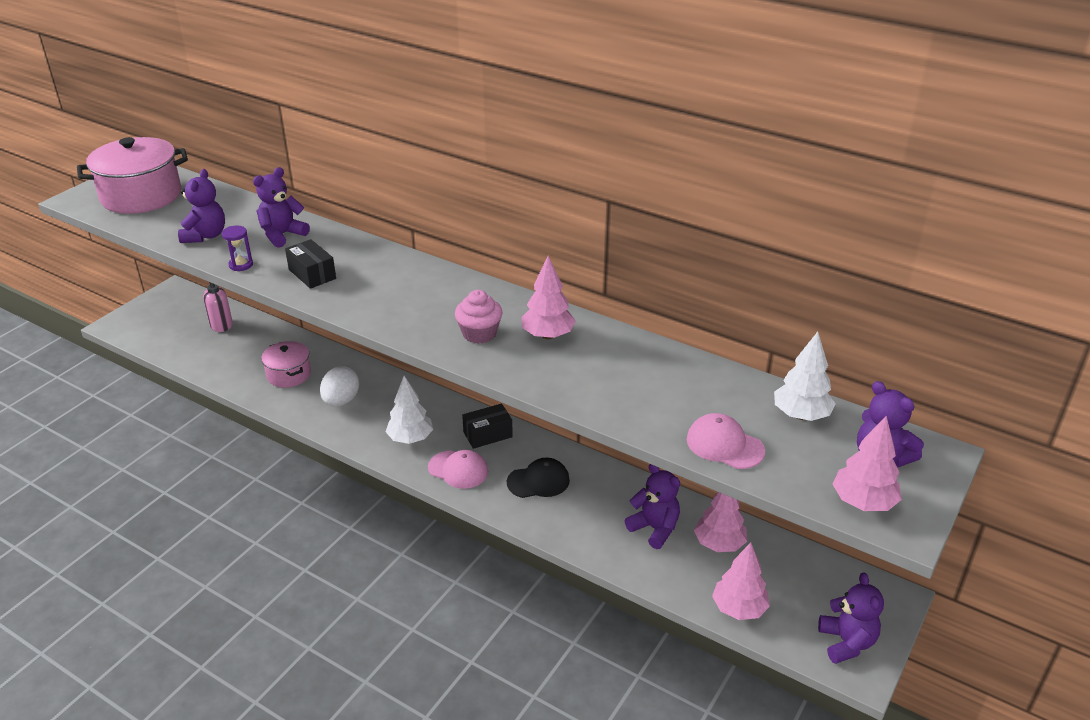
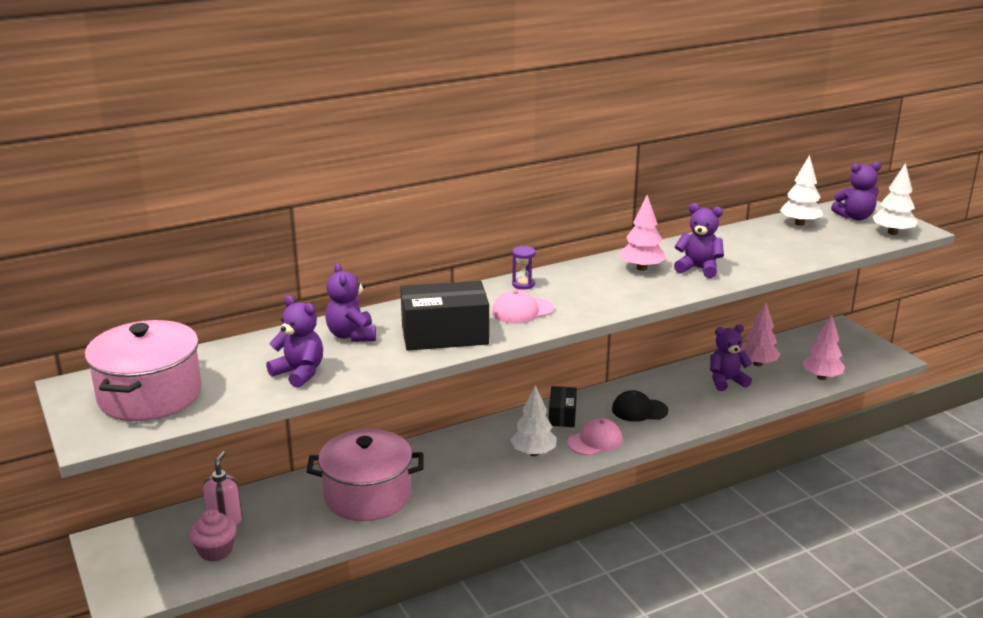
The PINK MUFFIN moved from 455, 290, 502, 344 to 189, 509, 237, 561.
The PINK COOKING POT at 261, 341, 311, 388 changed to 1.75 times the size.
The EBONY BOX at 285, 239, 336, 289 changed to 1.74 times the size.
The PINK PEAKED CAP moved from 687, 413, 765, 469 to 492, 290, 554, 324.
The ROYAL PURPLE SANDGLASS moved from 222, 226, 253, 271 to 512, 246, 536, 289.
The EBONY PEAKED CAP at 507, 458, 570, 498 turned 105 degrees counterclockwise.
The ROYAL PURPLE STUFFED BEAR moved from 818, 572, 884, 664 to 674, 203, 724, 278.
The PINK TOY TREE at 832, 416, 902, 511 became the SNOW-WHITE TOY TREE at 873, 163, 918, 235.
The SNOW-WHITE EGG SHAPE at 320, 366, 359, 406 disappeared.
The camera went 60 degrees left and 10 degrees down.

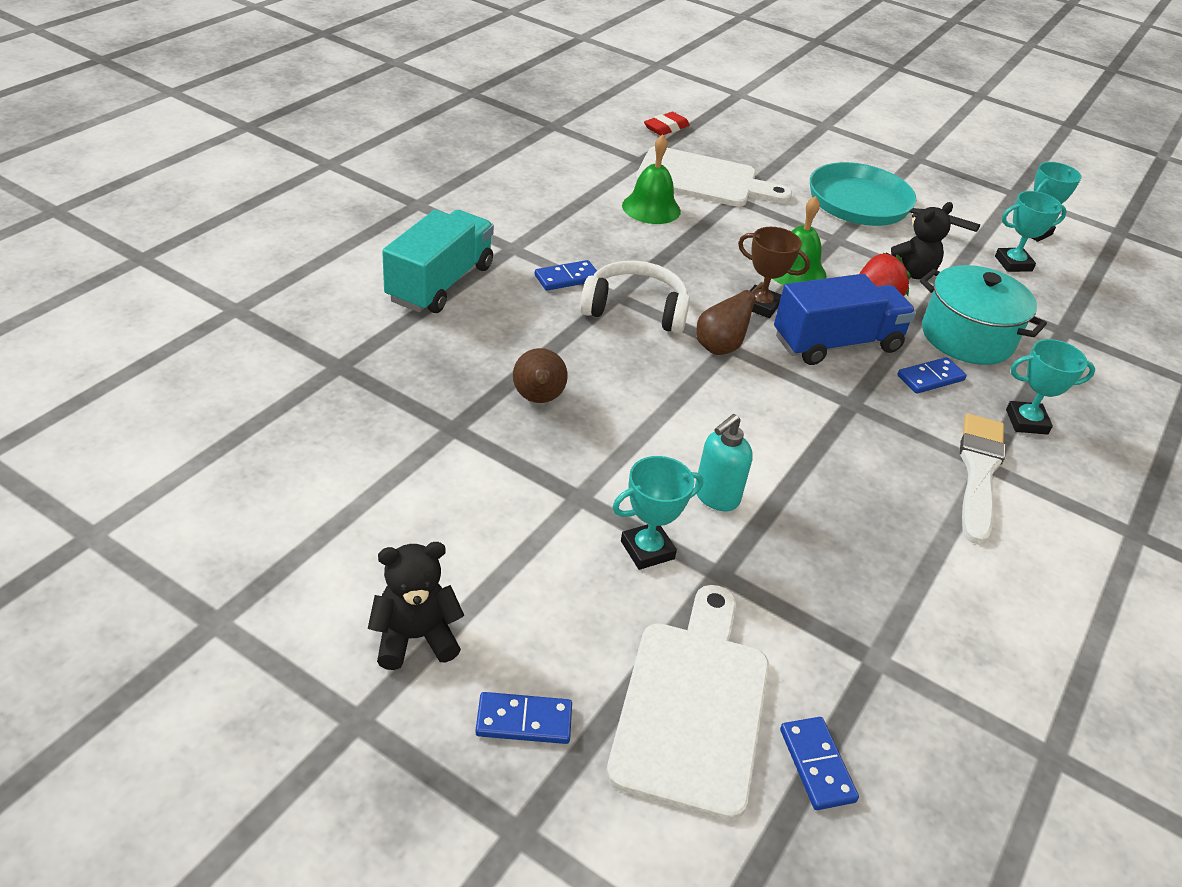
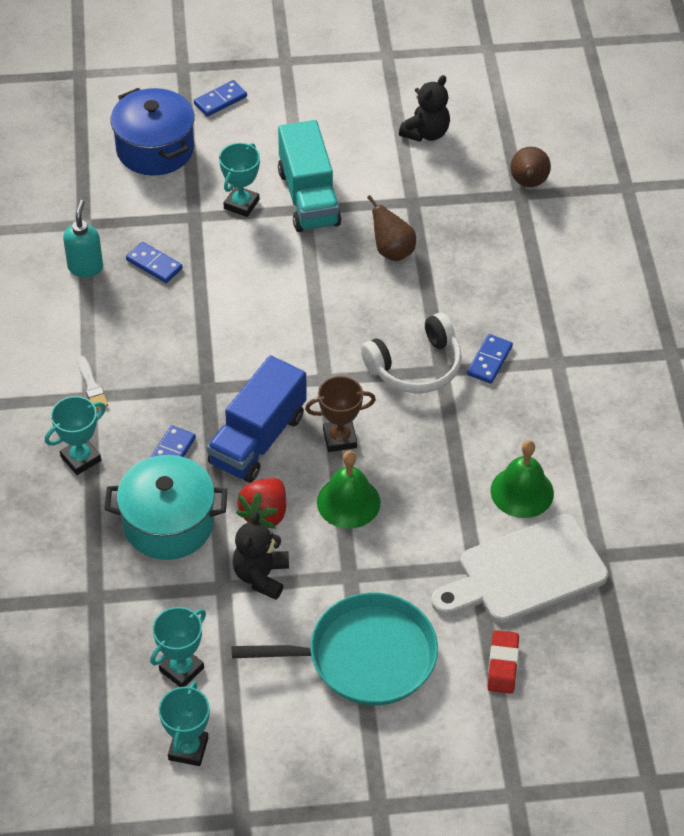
The TEAL PUMP BOTTLE moved from 695, 414, 753, 511 to 63, 200, 103, 277.
The SNOW-WHITE PAINTBRUSH at 960, 414, 1006, 545 changed to 0.49 times the size.
The SNOW-WHITE CHOPPING BOARD at 606, 585, 769, 821 was replaced by the ROYAL BLUE COOKING POT at 111, 88, 195, 176.
The ROYAL BLUE DOMINO PIECE moved from 780, 717, 859, 810 to 126, 242, 183, 283.
The TEAL TRUCK moved from 382, 210, 494, 313 to 278, 120, 342, 232.
The EBONY STUFFED BEAR moved from 368, 542, 464, 670 to 399, 75, 450, 142.
The RED ERASER moved from 644, 112, 690, 136 to 488, 630, 519, 694.
The BROWN TOY PEAR moved from 696, 282, 764, 355 to 510, 147, 551, 187.
The camera went 145 degrees right and 10 degrees up.

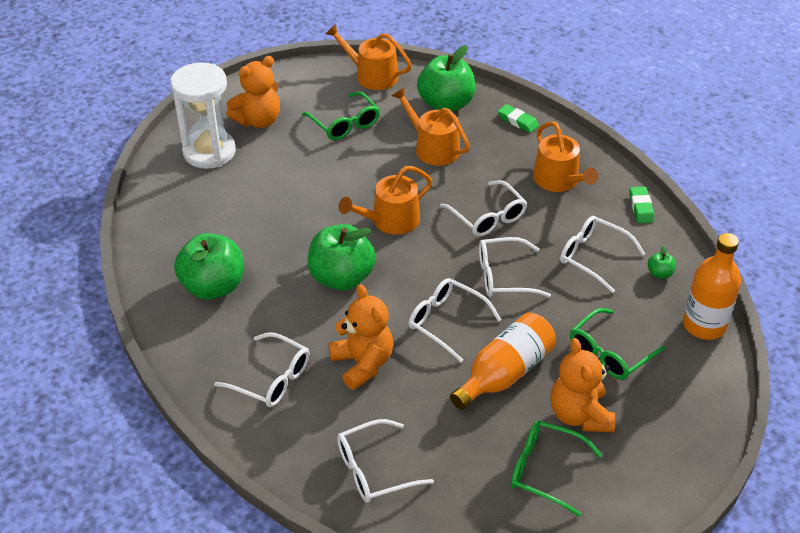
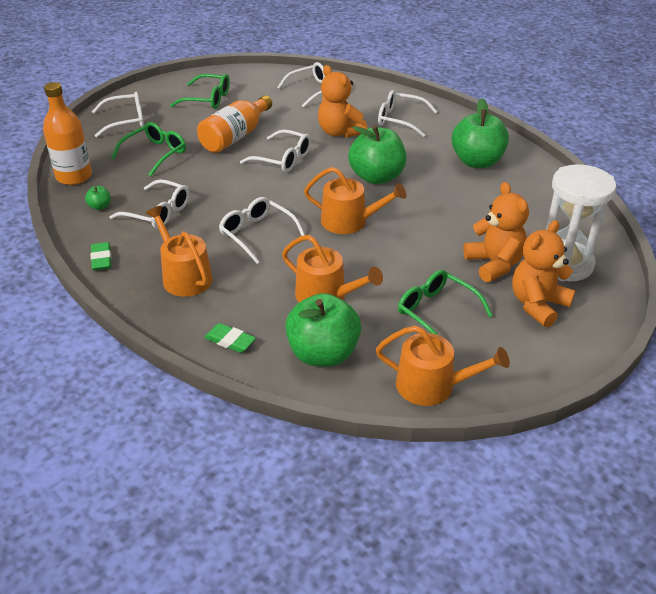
The SNOW-WHITE EYEGLASSES moved from 479, 237, 551, 297 to 92, 92, 144, 137.
The ORANGE SPRINKLING CAN at 339, 166, 432, 235 turned 60 degrees clockwise.
The ORANGE STUFFED BEAR moved from 550, 338, 616, 432 to 463, 182, 529, 282.
The camera went 170 degrees right and 5 degrees down.

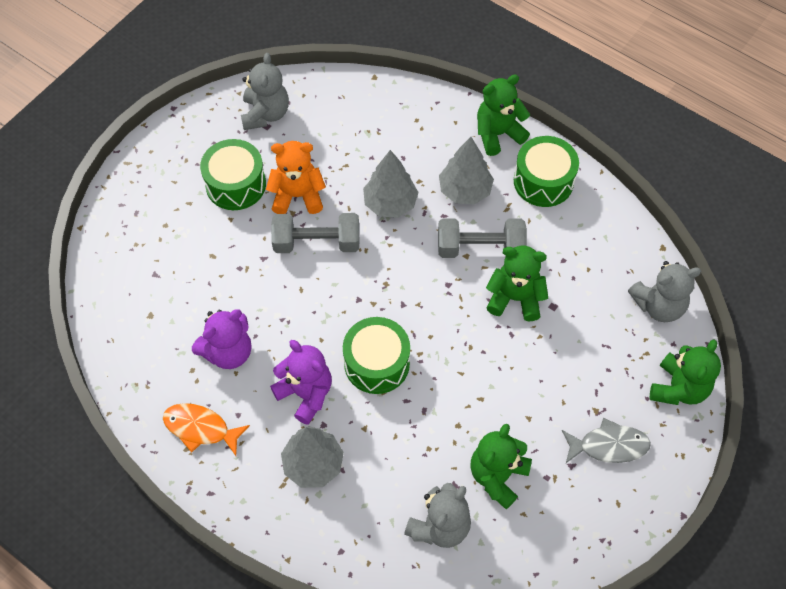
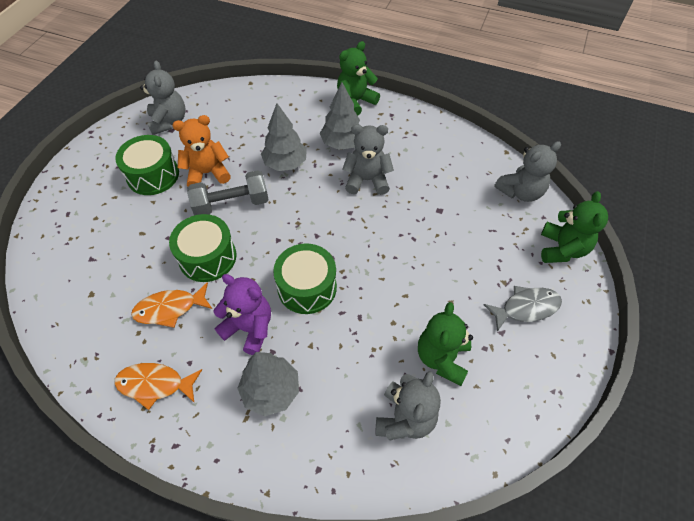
The ROYAL PURPLE STUFFED BEAR at 192, 309, 251, 369 was replaced by the ORANGE FISH FIGURE at 131, 282, 212, 328.
The EMERALD DRUM moved from 514, 136, 579, 207 to 169, 214, 236, 282.
The GREY DUMBBELL at 438, 218, 527, 258 was replaced by the GREY STUFFED BEAR at 342, 125, 394, 195.
The EMERALD STUFFED BEAR at 486, 246, 548, 321 disappeared.
The camera went 15 degrees left and 5 degrees down.

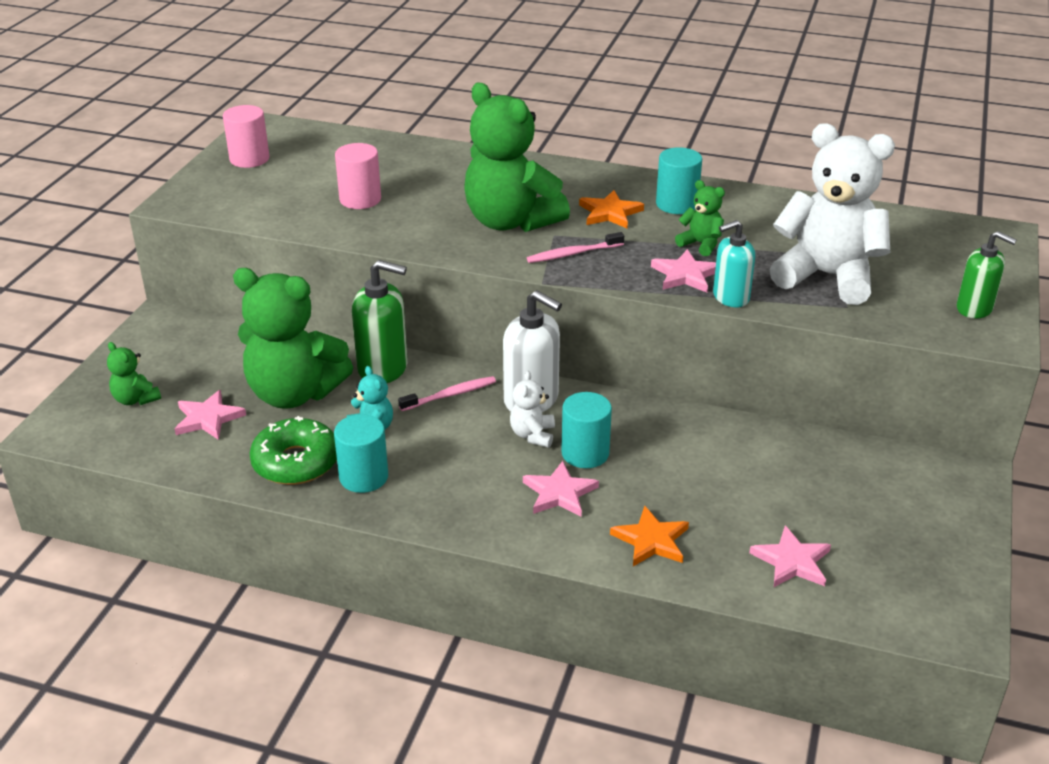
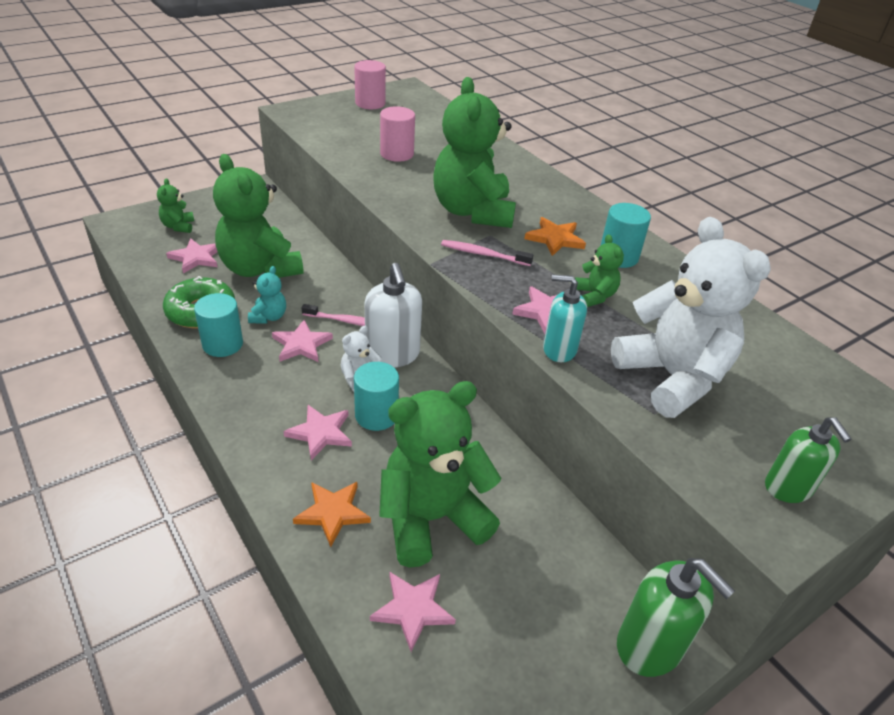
The PINK FIVE-POINTED STAR at 272, 320, 333, 362 appeared.
The EMERALD STUFFED BEAR at 379, 381, 501, 568 appeared.
The EMERALD PUMP BOTTLE moved from 352, 260, 408, 383 to 617, 558, 735, 677.
The camera went 35 degrees right and 5 degrees up.

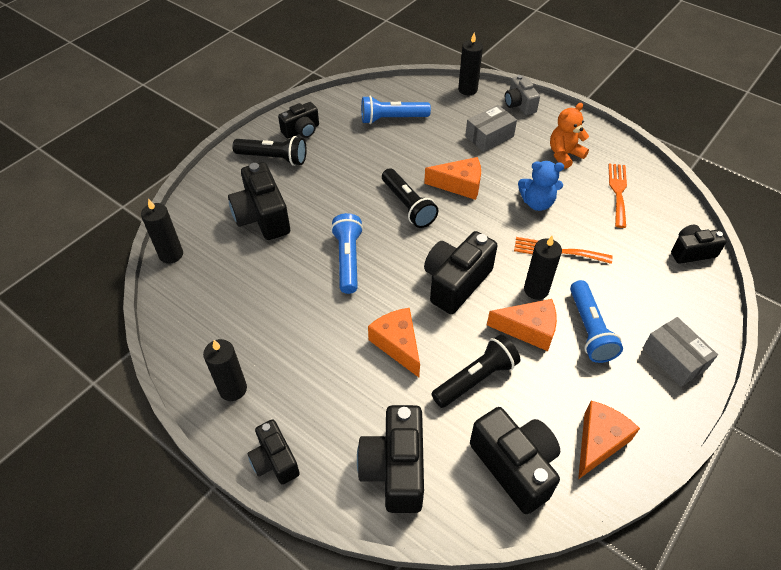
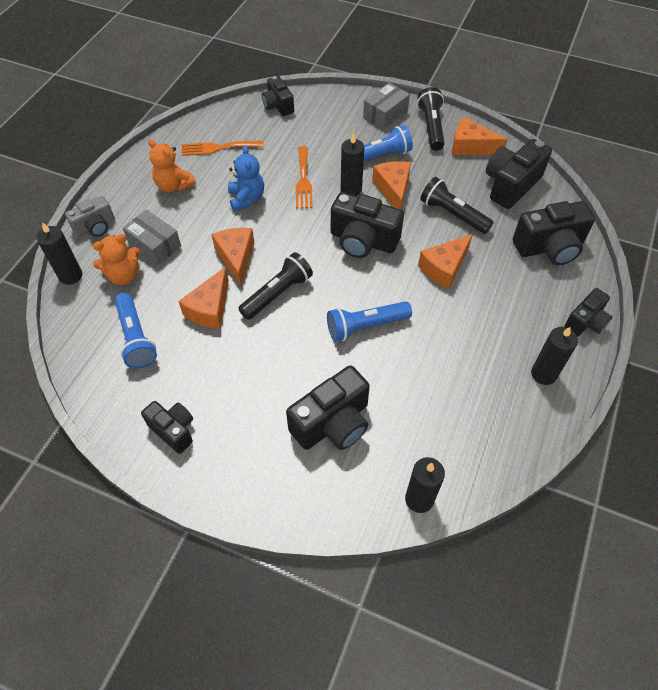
The ORANGE STUFFED BEAR at 93, 234, 140, 285 appeared.
The ORANGE CHEESE at 178, 266, 229, 329 appeared.
The EBONY FLASHLIGHT moved from 232, 136, 307, 166 to 417, 87, 445, 151.
The camera went 105 degrees left and 5 degrees up.

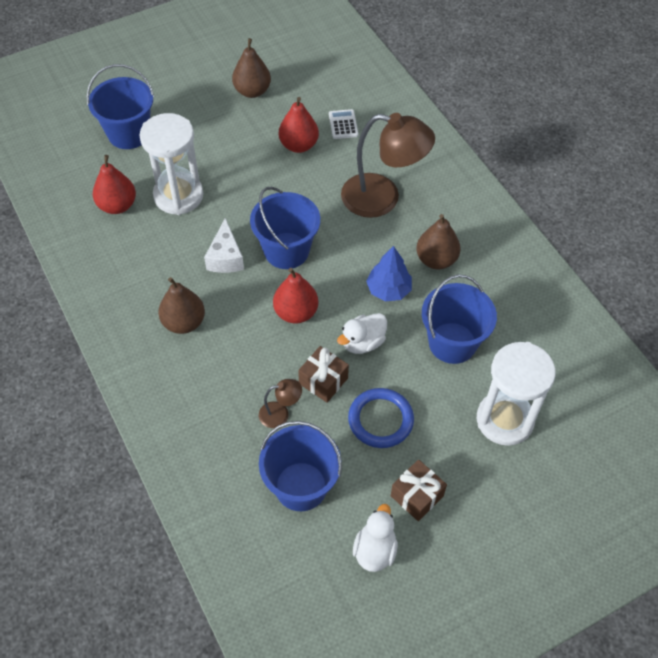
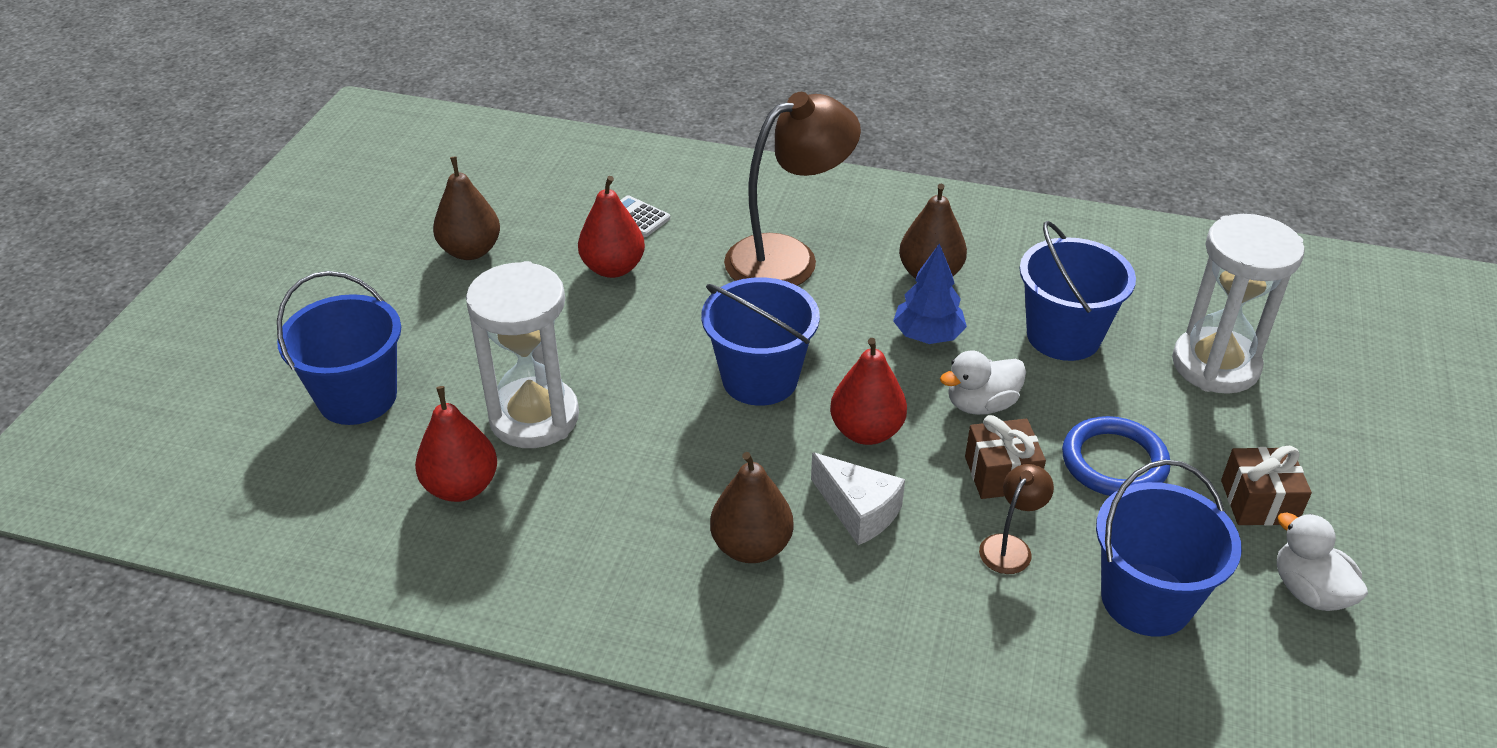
The SNOW-WHITE CHEESE moved from 204, 218, 244, 273 to 811, 452, 905, 545.
The SNOW-WHITE TOY DUCK at 337, 313, 387, 354 turned 60 degrees clockwise.
The camera went 45 degrees left and 15 degrees down.

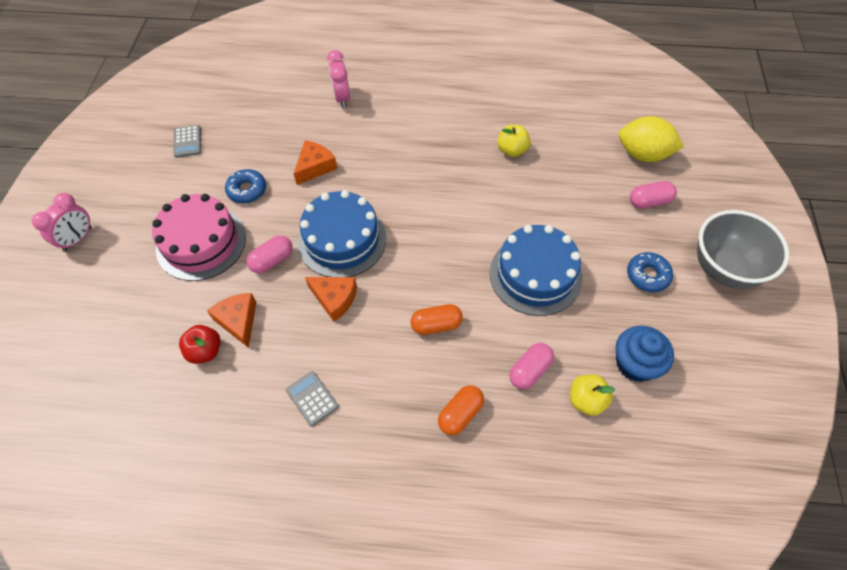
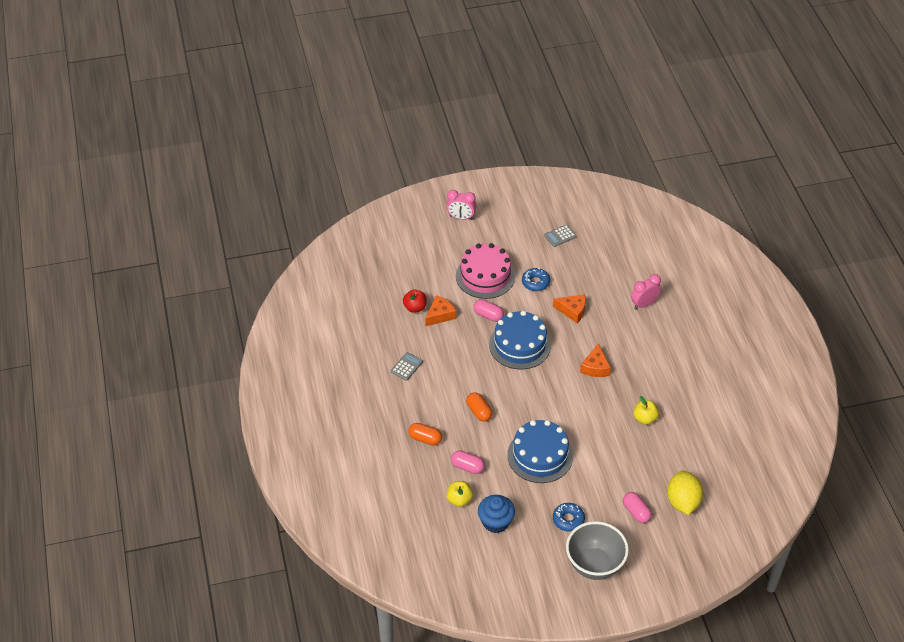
The ORANGE CHEESE moved from 305, 277, 357, 322 to 580, 343, 611, 377.
The camera went 70 degrees right and 10 degrees down.

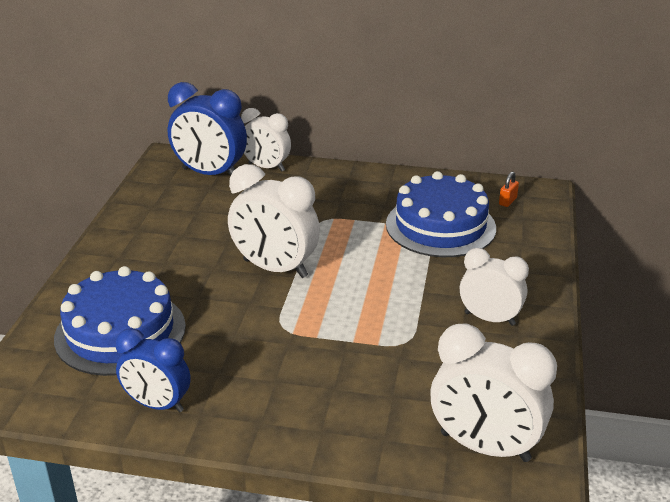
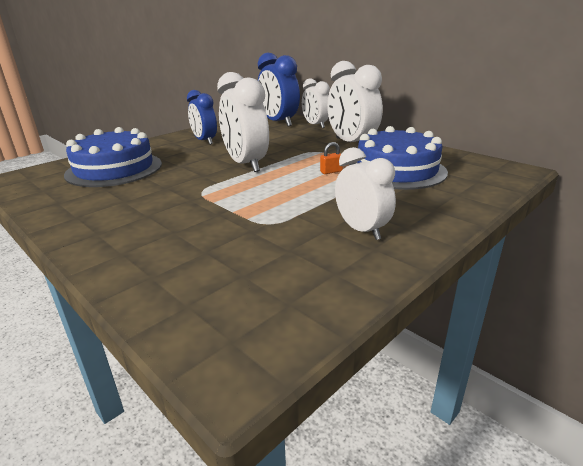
The ROYAL BLUE BEDSIDE CLOCK moved from 115, 328, 191, 413 to 187, 90, 217, 145.
The ORANGE PADLOCK moved from 499, 171, 519, 207 to 320, 142, 343, 174.
The SNOW-WHITE BEDSIDE CLOCK moved from 430, 323, 557, 462 to 327, 61, 383, 142.
The camera went 35 degrees right and 5 degrees down.

